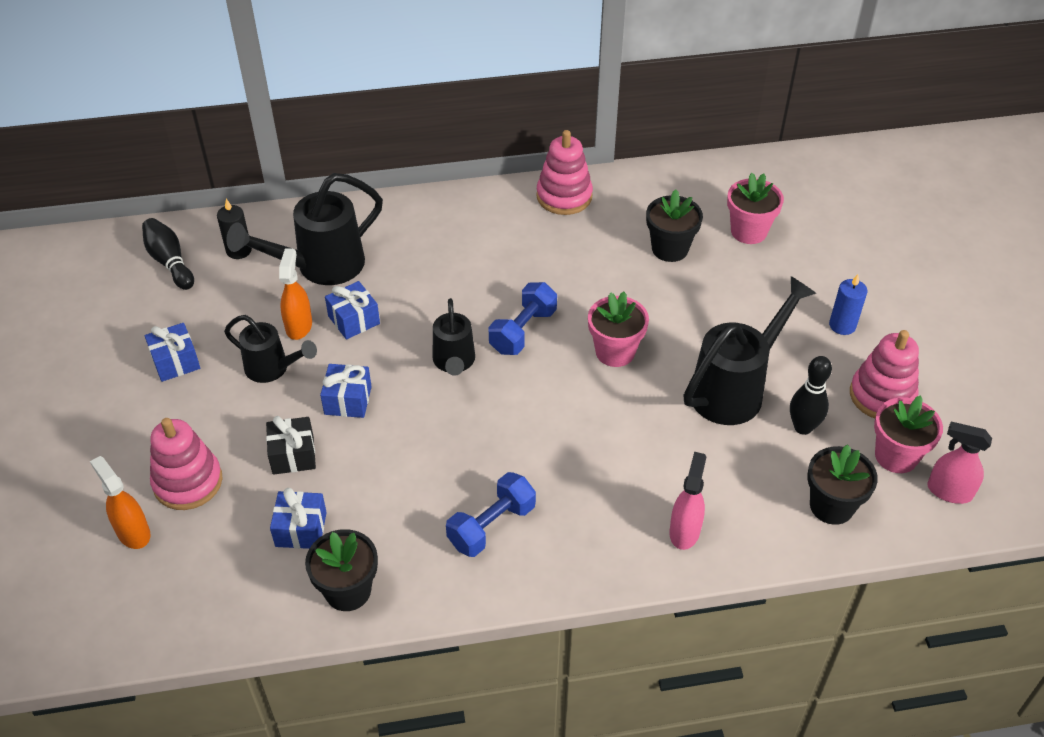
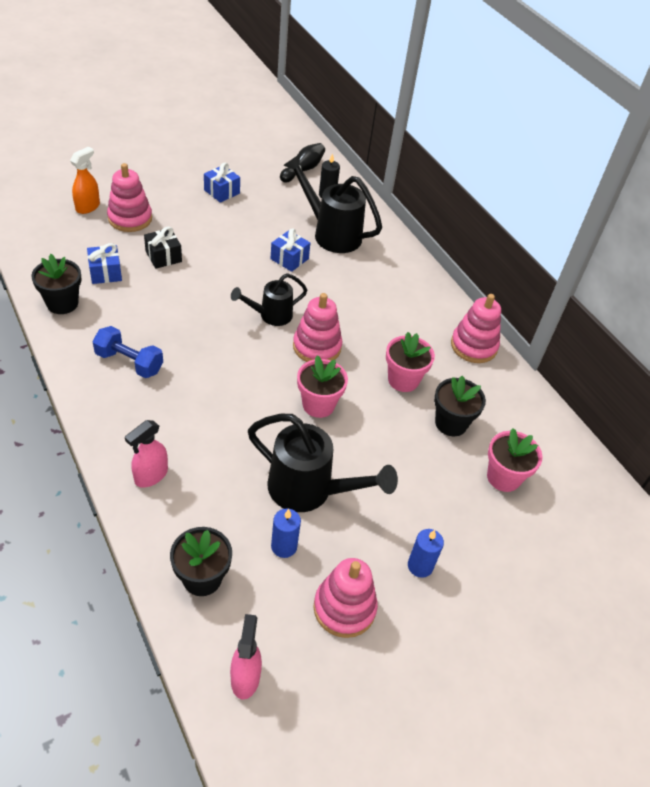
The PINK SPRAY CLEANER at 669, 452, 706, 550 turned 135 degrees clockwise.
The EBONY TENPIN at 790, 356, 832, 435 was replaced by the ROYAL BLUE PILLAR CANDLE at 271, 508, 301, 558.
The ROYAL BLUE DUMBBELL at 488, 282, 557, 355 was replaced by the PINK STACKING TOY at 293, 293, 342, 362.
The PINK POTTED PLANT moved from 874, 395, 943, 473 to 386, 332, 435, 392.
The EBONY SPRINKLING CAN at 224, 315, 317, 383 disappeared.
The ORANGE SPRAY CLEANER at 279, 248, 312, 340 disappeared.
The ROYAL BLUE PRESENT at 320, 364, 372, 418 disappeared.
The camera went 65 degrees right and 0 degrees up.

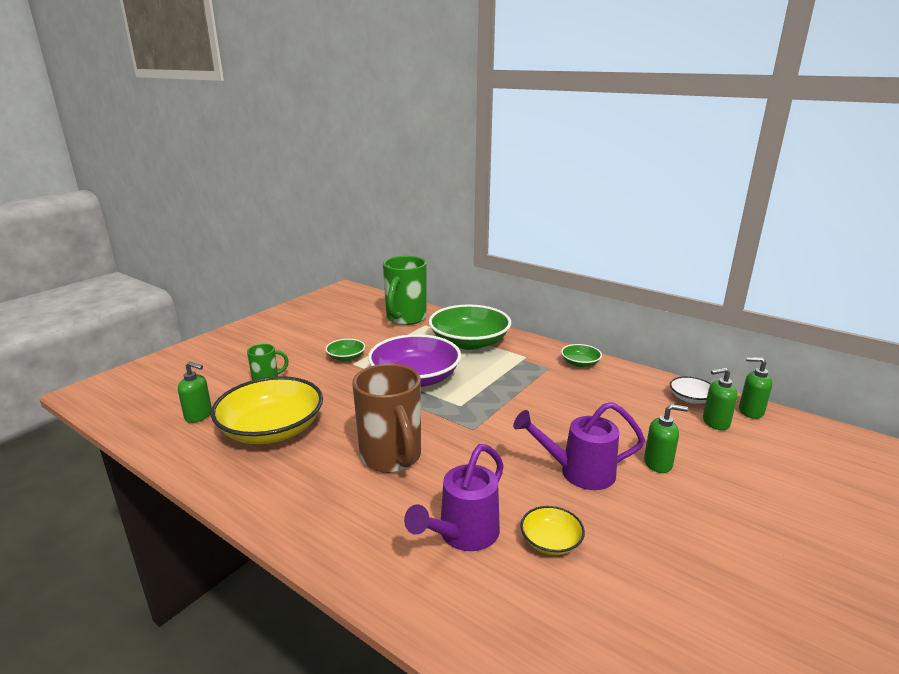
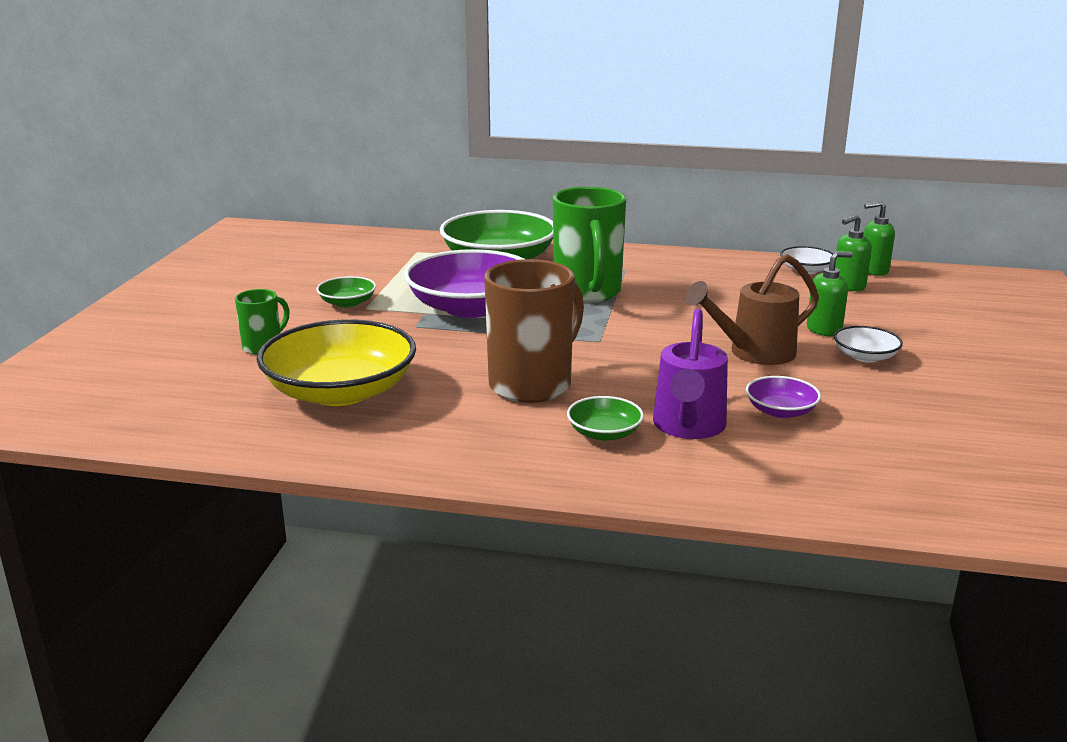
The BROWN COFFEE MUG at 352, 364, 421, 473 turned 90 degrees counterclockwise.
The EMERALD COFFEE MUG moved from 383, 256, 427, 325 to 553, 187, 626, 303.
The EMERALD BOWL moved from 561, 344, 602, 367 to 567, 396, 644, 441.
The ROYAL PURPLE SPRINKLING CAN at 513, 402, 645, 490 became the BROWN SPRINKLING CAN at 685, 254, 819, 365.
The YELLOW BOWL at 521, 506, 585, 555 became the ROYAL PURPLE BOWL at 746, 376, 821, 418.
The SNOW-WHITE BOWL at 834, 326, 903, 362 appeared.
The EMERALD PUMP BOTTLE at 178, 361, 212, 423 disappeared.
The camera went 25 degrees left and 0 degrees up.

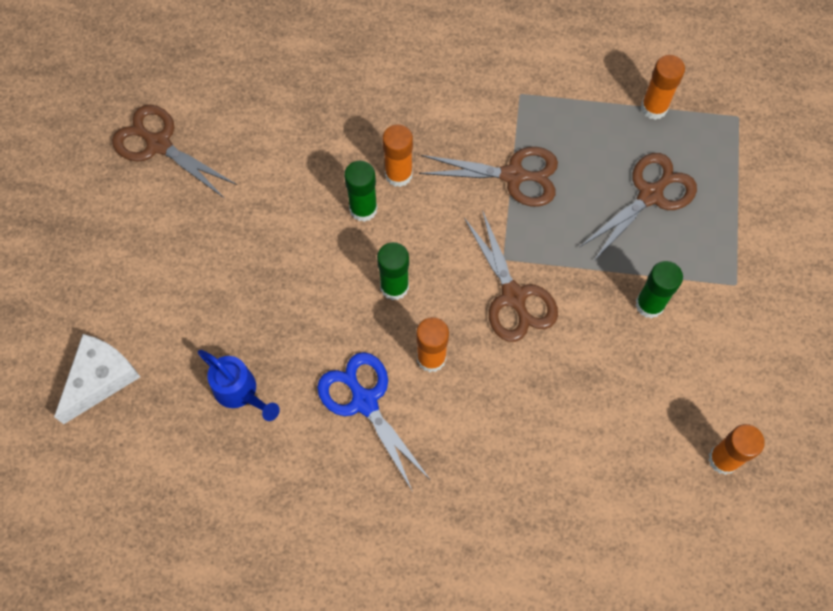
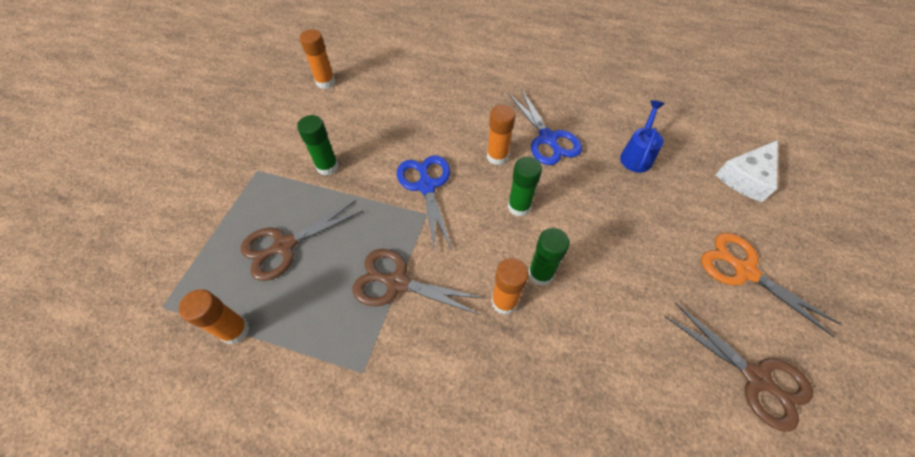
The BROWN PAIR OF SCISSORS at 464, 210, 558, 342 became the ROYAL BLUE PAIR OF SCISSORS at 397, 155, 452, 252.
The ROYAL BLUE SPRINKLING CAN at 198, 350, 280, 421 turned 60 degrees clockwise.
The ORANGE PAIR OF SCISSORS at 701, 233, 841, 337 appeared.
The camera went 170 degrees left and 10 degrees down.

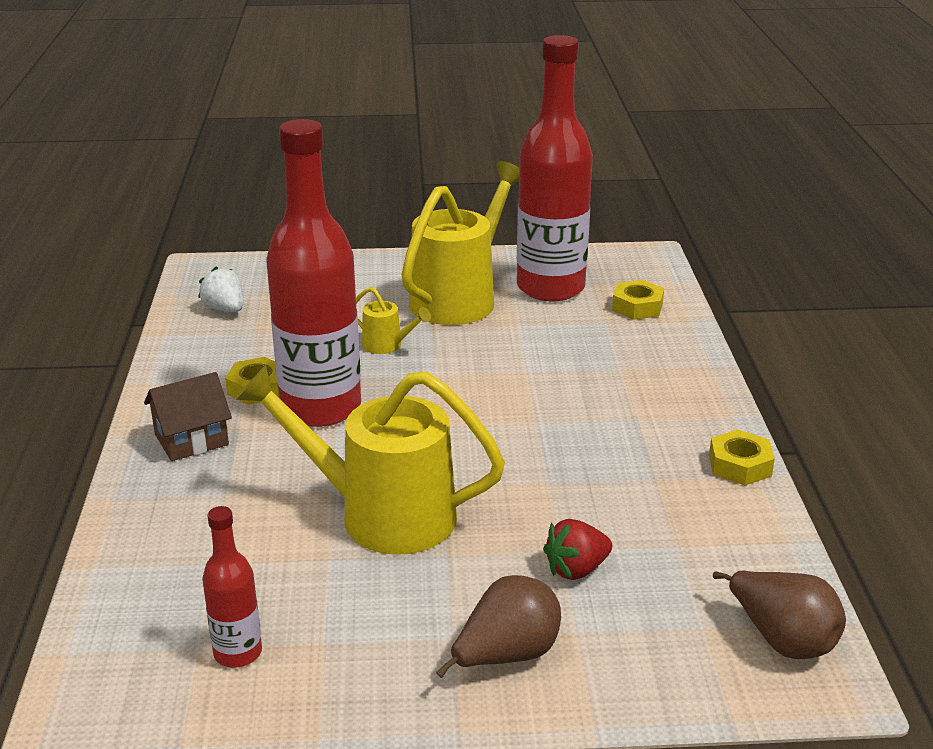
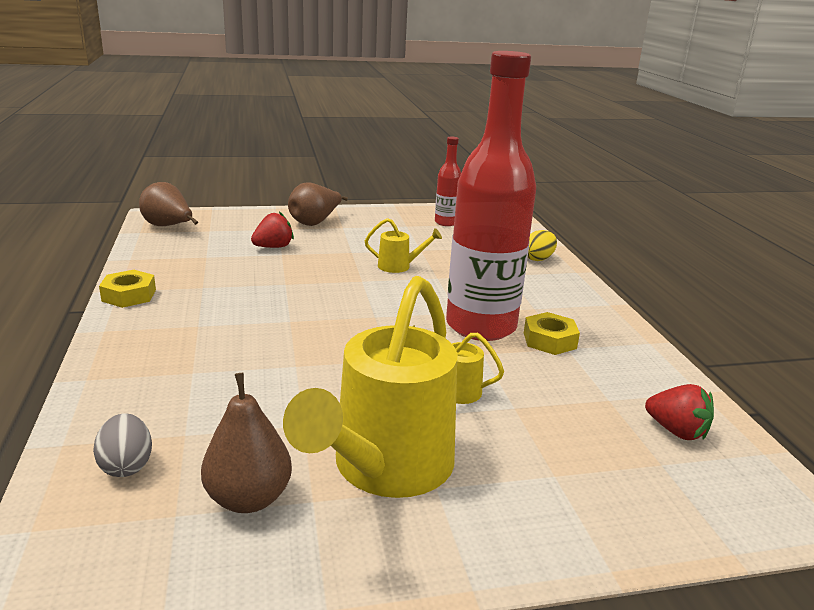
The YELLOW NUT at 612, 280, 664, 320 was replaced by the GREY EGG SHAPE at 93, 413, 152, 477.
The RED DRINK BOTTLE at 517, 35, 593, 301 was replaced by the BROWN TOY PEAR at 201, 373, 292, 513.
The YELLOW SPRINKLING CAN at 236, 365, 505, 555 changed to 0.43 times the size.
The YELLOW EGG SHAPE at 528, 230, 557, 261 appeared.
The SNOW-WHITE STRAWBERRY at 198, 266, 243, 312 became the RED STRAWBERRY at 645, 384, 714, 440.
The BROWN HOUSE at 144, 372, 232, 461 disappeared.
The camera went 170 degrees right and 5 degrees down.

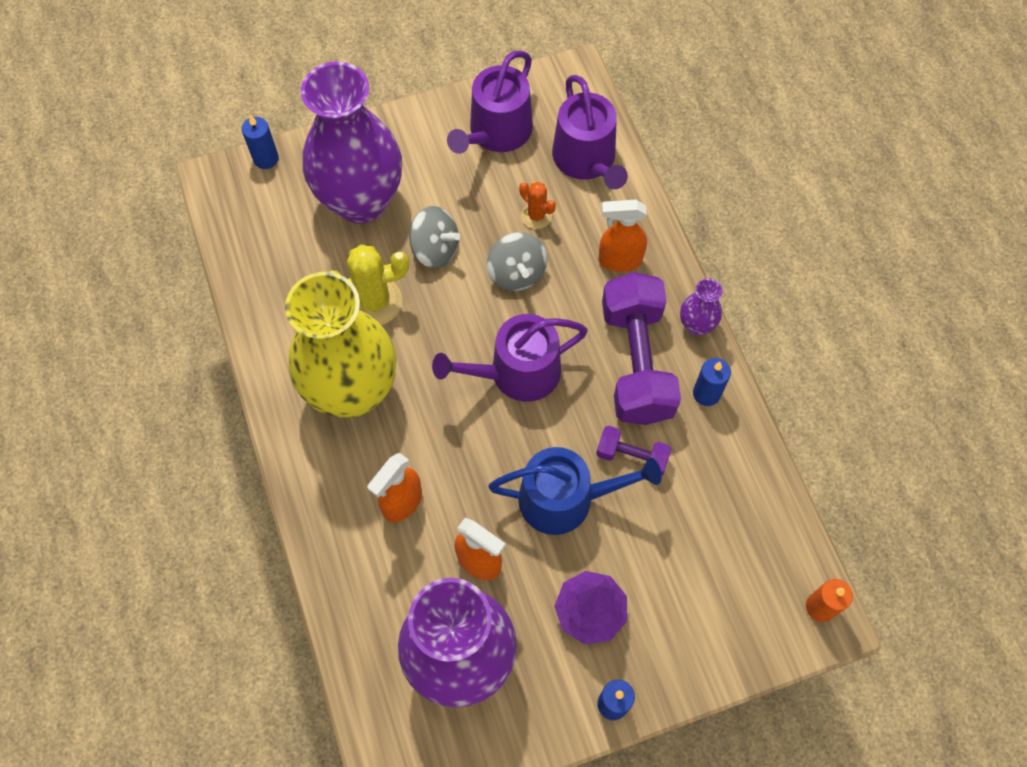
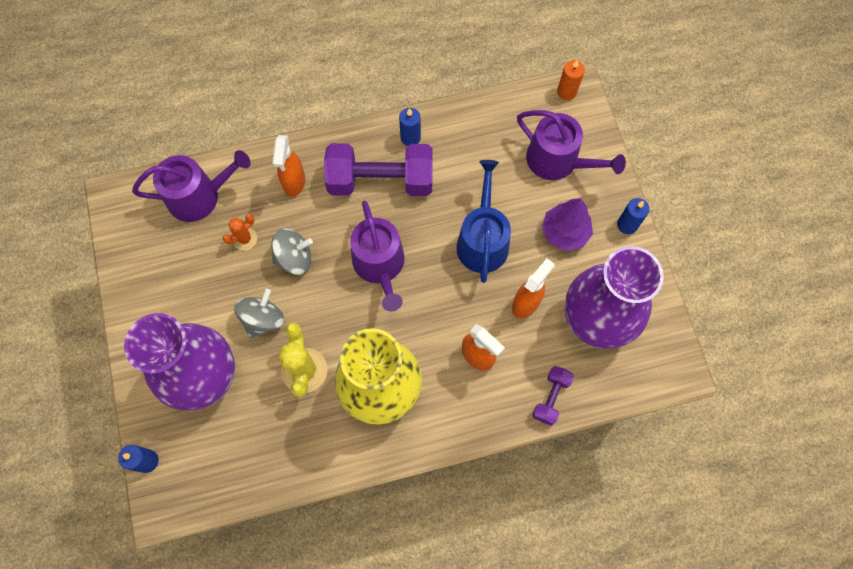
The ROYAL PURPLE SPRINKLING CAN moved from 447, 51, 533, 154 to 517, 110, 626, 180.
The ROYAL PURPLE DUMBBELL moved from 596, 426, 672, 476 to 532, 366, 574, 426.
The ROYAL PURPLE FLOWER VASE at 680, 278, 722, 336 disappeared.
The camera went 85 degrees left and 5 degrees up.

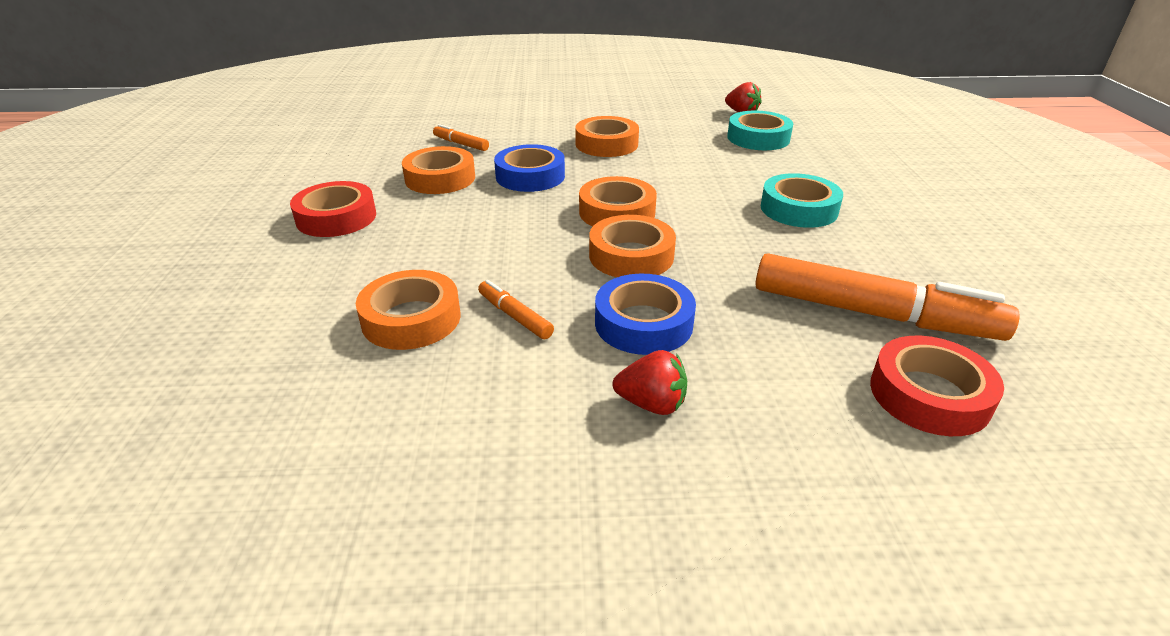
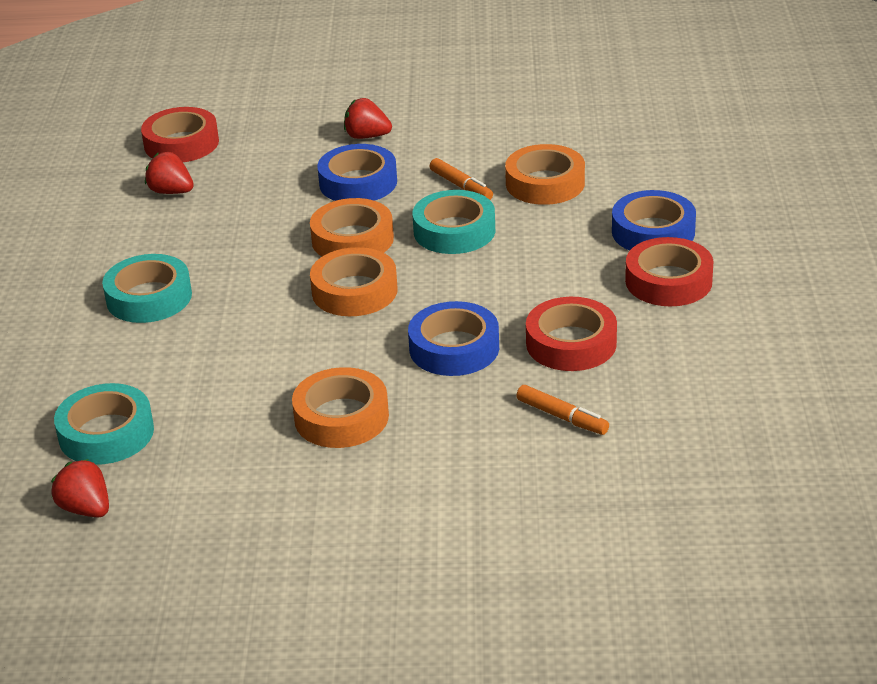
The ORANGE MARKER at 755, 253, 1019, 341 was replaced by the RED STRAWBERRY at 145, 152, 194, 194.
The TEAL ROLL OF TAPE at 413, 190, 495, 254 appeared.
The ORANGE ROLL OF TAPE at 402, 146, 475, 194 became the RED ROLL OF TAPE at 526, 297, 617, 371.
The ROYAL BLUE ROLL OF TAPE at 612, 190, 696, 251 appeared.
The camera went 175 degrees left and 0 degrees up.

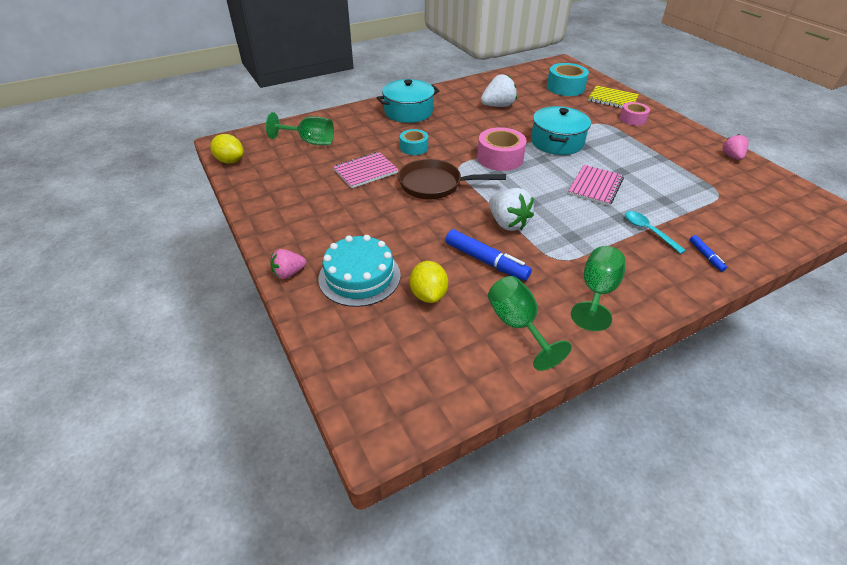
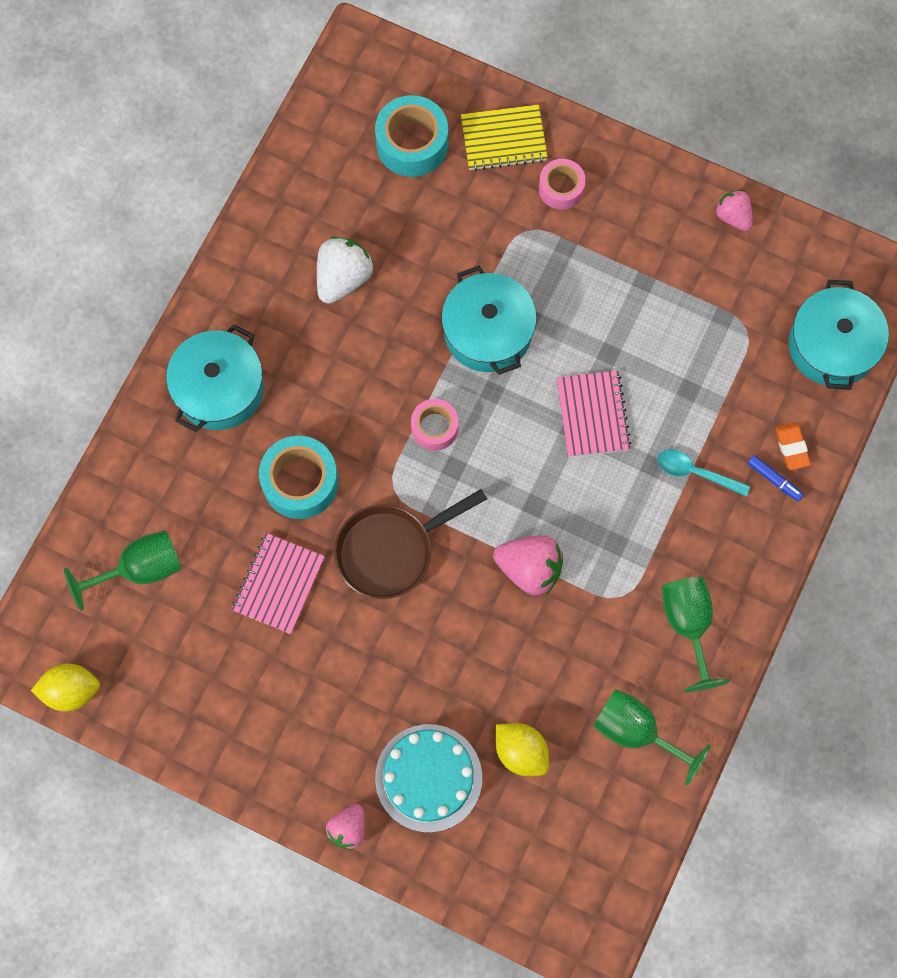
The TEAL ROLL OF TAPE at 400, 129, 428, 155 changed to 1.60 times the size.
The PINK ROLL OF TAPE at 477, 127, 527, 171 changed to 0.63 times the size.
The SNOW-WHITE STRAWBERRY at 489, 188, 534, 231 became the PINK STRAWBERRY at 493, 535, 563, 595.
The ORANGE ERASER at 775, 423, 811, 470 appeared.
The TEAL COOKING POT at 788, 280, 889, 390 appeared.
The ROYAL BLUE MARKER at 445, 229, 532, 281 disappeared.
The camera went 35 degrees left and 30 degrees up.

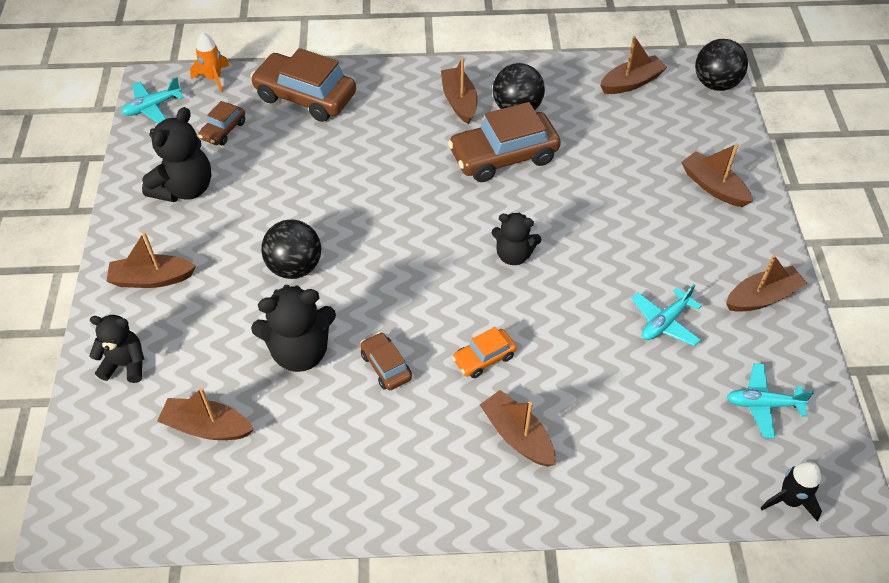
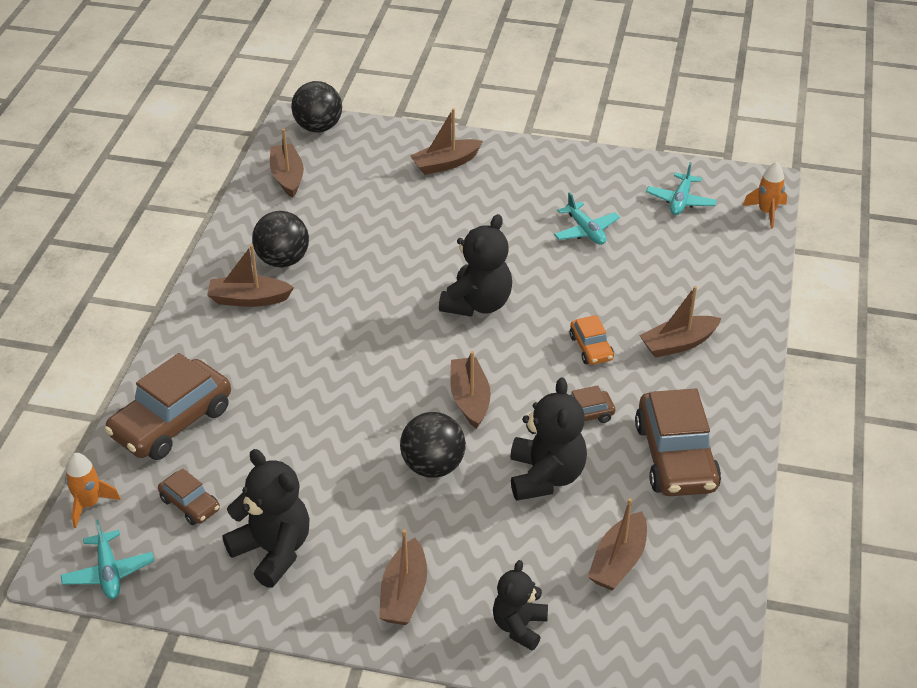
The EBONY STUFFED BEAR at 492, 213, 541, 265 changed to 1.55 times the size.
The BROWN TOY BOAT moved from 726, 254, 808, 312 to 450, 351, 491, 429.
The BROWN CAR moved from 448, 102, 561, 182 to 635, 389, 721, 496.
The EBONY SPACESHIP at 761, 462, 822, 521 became the ORANGE SPACESHIP at 743, 162, 787, 229.
The camera went 75 degrees left and 10 degrees down.

